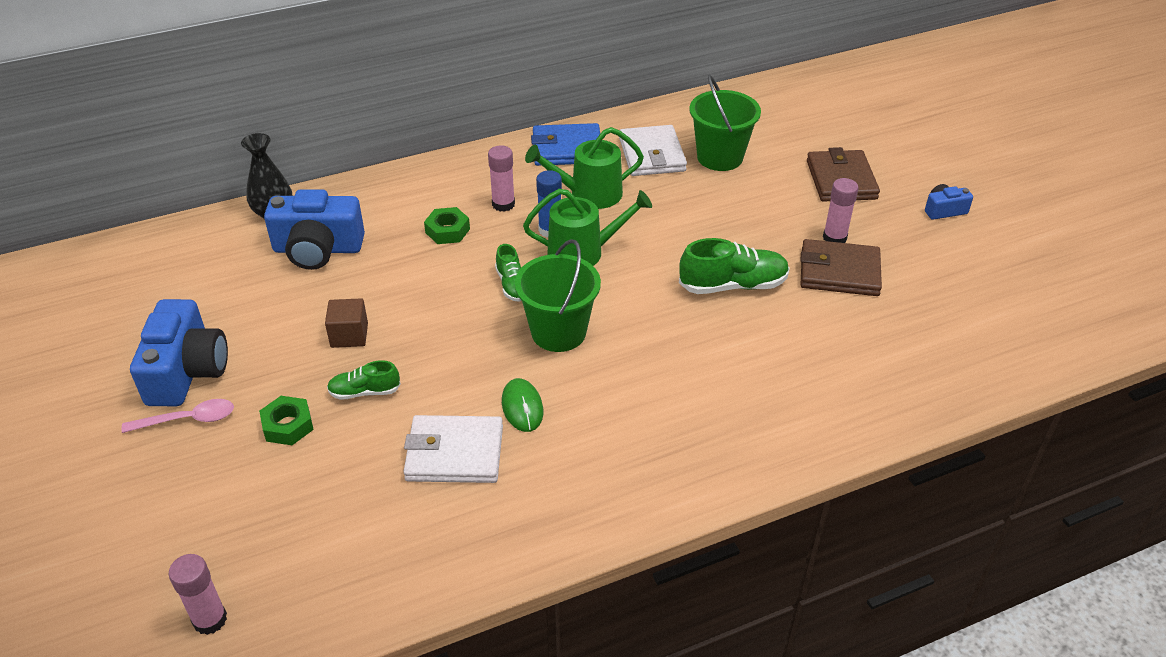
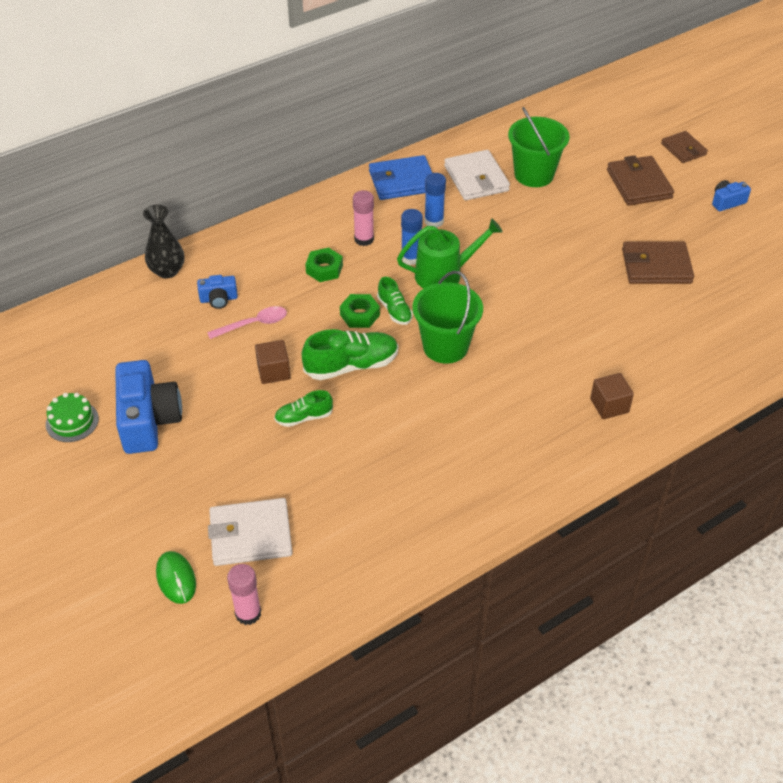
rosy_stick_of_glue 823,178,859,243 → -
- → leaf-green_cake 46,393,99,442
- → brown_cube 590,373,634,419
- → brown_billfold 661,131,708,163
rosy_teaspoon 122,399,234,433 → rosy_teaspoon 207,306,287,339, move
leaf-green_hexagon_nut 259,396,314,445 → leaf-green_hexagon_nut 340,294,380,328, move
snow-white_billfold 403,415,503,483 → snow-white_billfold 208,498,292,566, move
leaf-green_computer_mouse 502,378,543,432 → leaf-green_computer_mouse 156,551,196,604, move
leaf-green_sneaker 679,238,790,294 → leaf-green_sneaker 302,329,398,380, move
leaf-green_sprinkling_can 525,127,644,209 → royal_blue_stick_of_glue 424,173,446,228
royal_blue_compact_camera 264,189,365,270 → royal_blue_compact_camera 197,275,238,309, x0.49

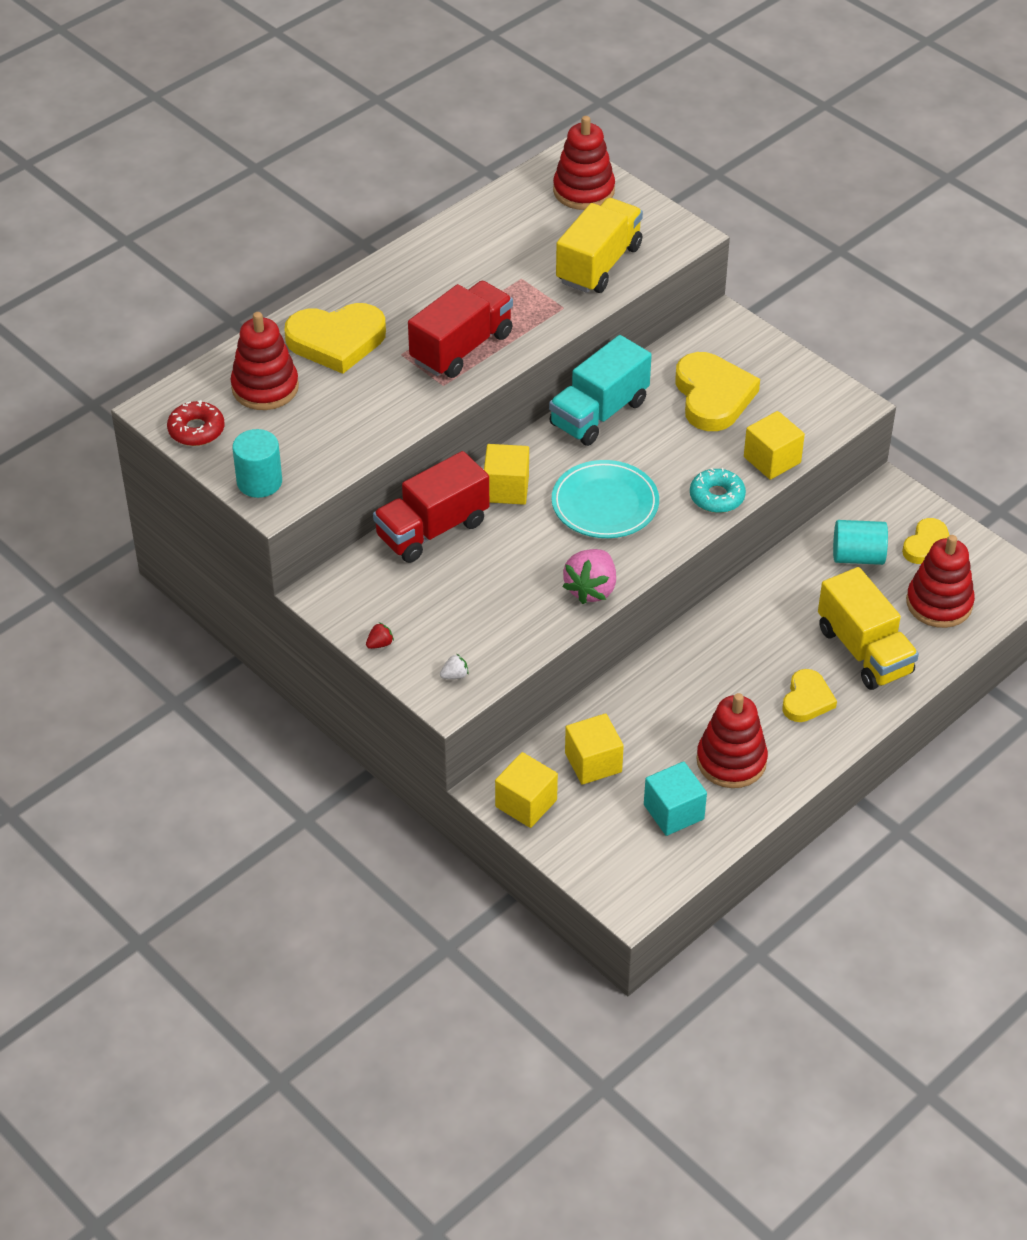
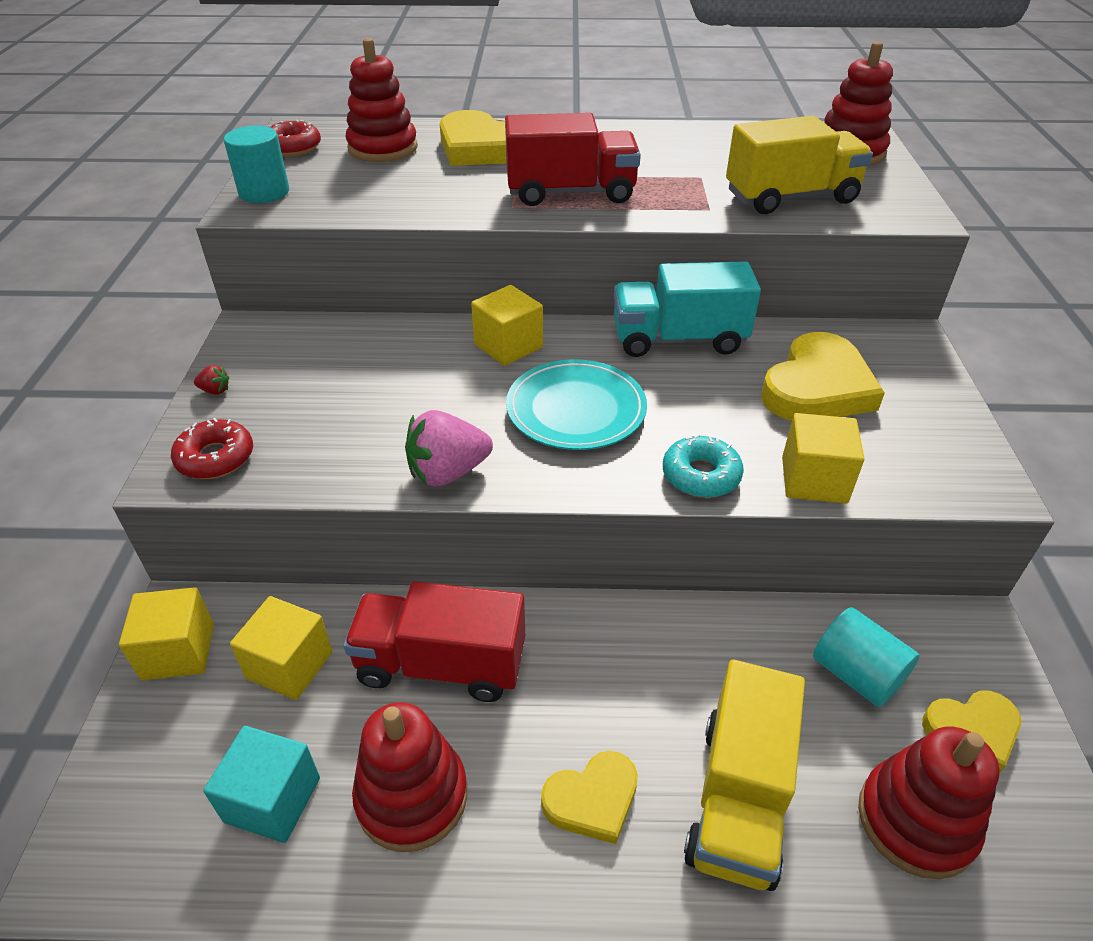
scarlet_truck 373,451,489,563 → scarlet_truck 344,581,525,702, move
snow-white_toy_strawberry 440,654,468,679 → scarlet_glazed_donut 171,418,253,479

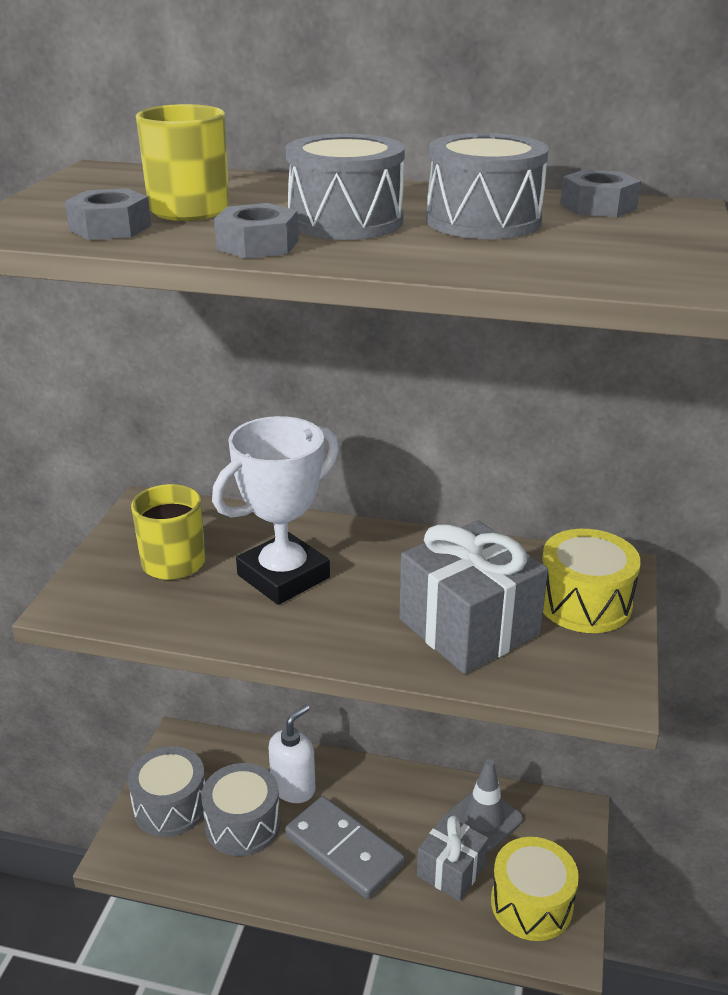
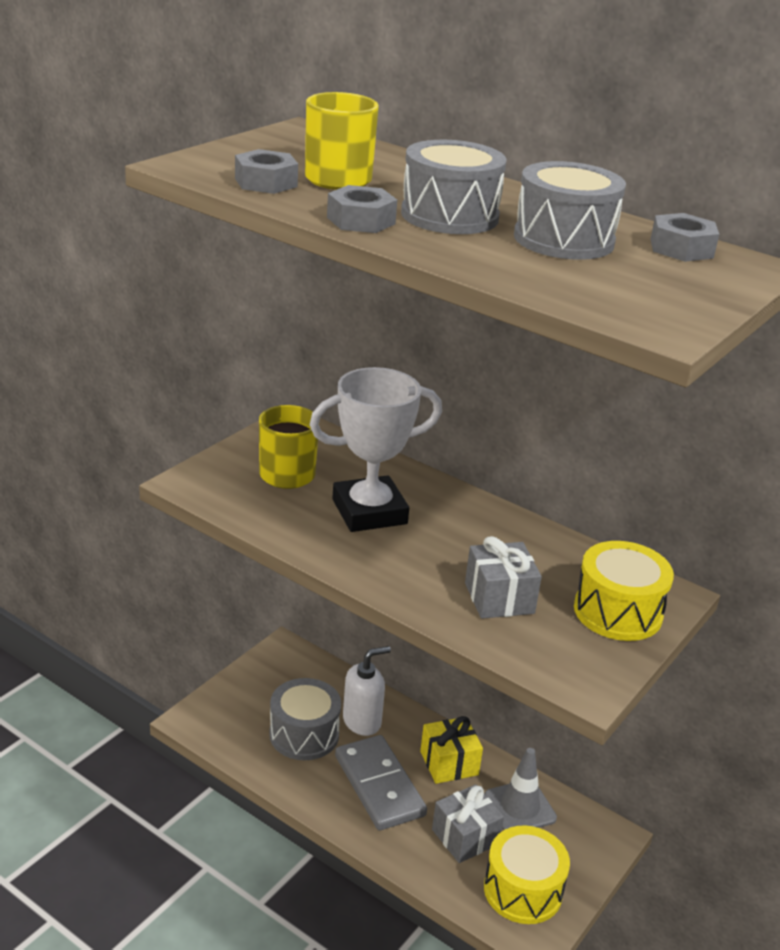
grey_toy_drum 128,746,205,837 → -
- → golden_gift 420,716,483,784
grey_gift 399,520,548,674 → grey_gift 465,536,542,619, x0.62

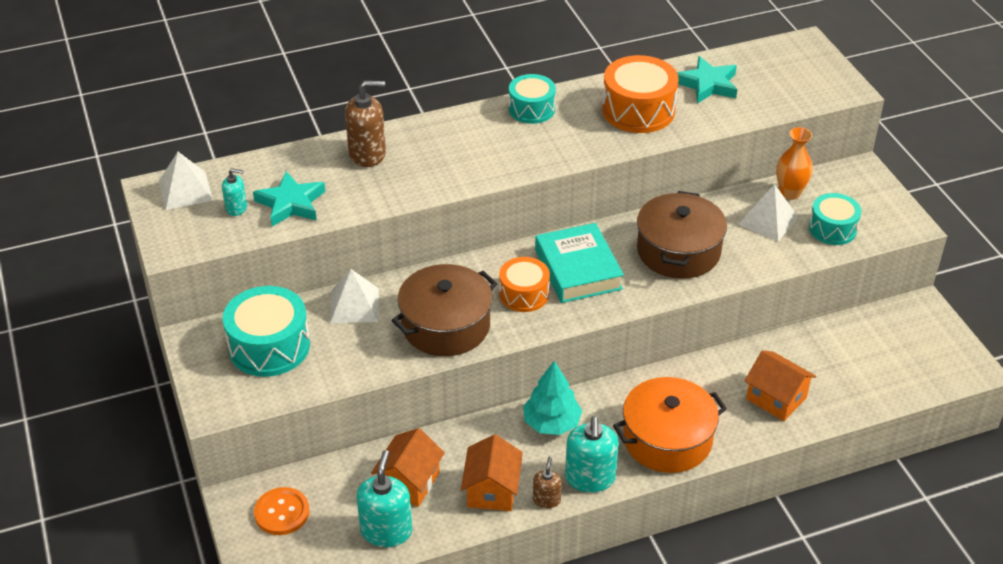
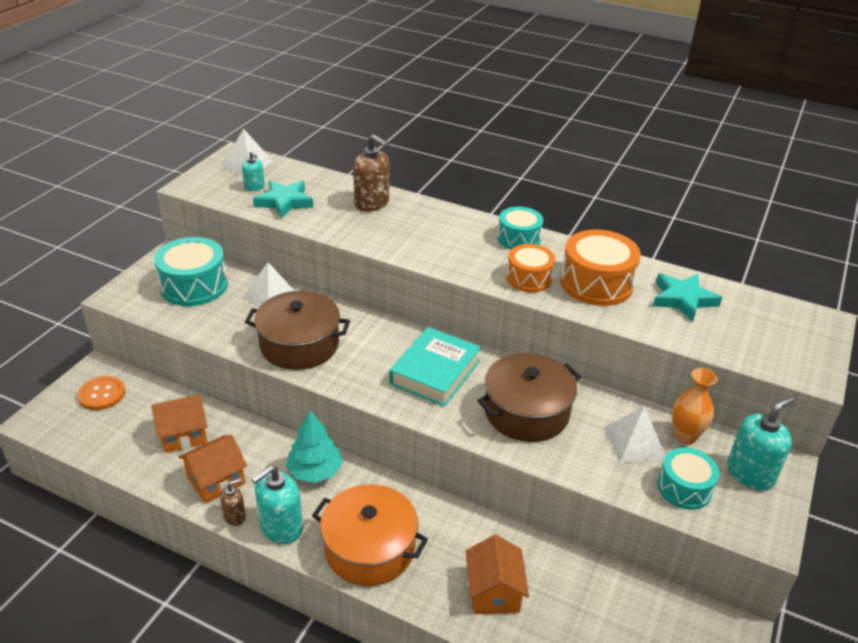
turquoise_pump_bottle 357,450,412,547 → turquoise_pump_bottle 728,396,795,491, move
orange_toy_drum 499,257,550,312 → orange_toy_drum 506,244,555,292, move

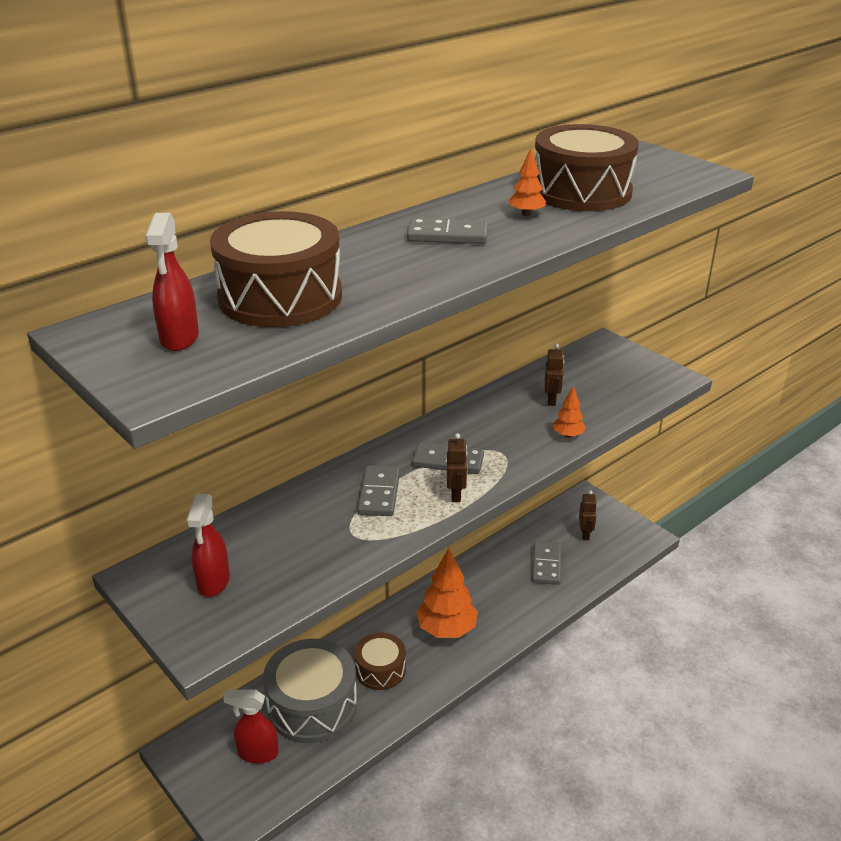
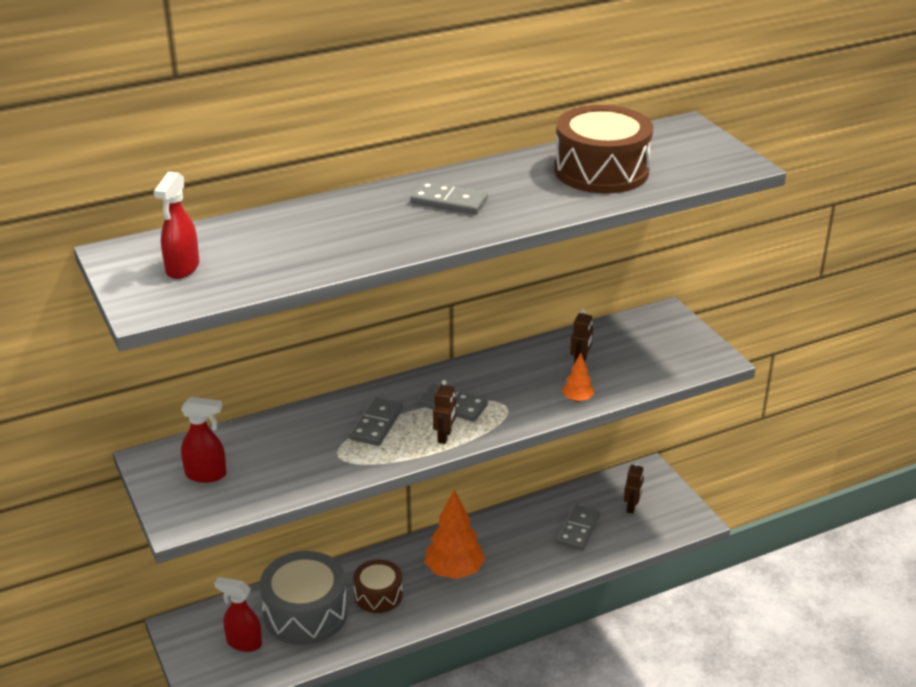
brown_toy_drum 210,211,342,327 → -
orange_fir_tree 508,148,546,216 → -
scarlet_spray_cleaner 186,494,230,597 → scarlet_spray_cleaner 181,397,226,483, 105 degrees counterclockwise

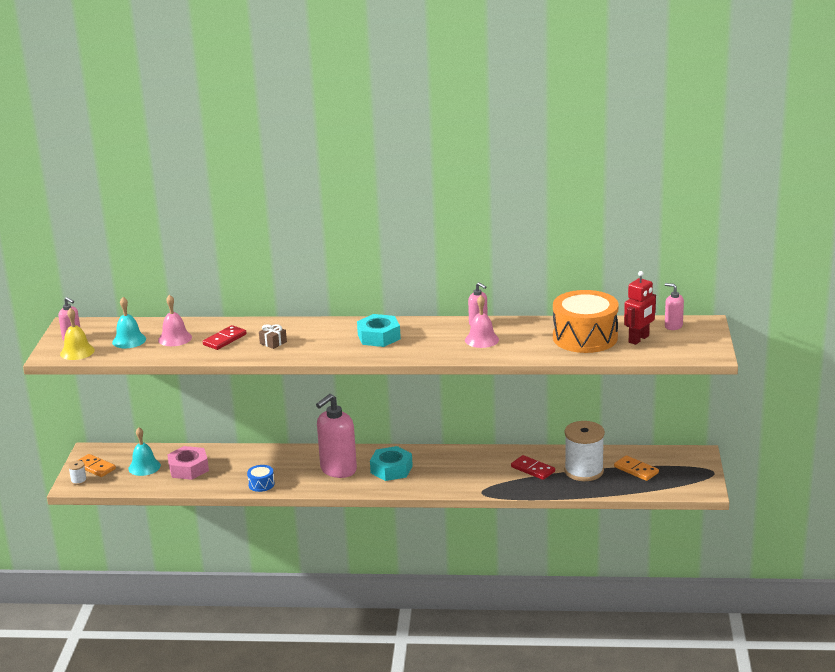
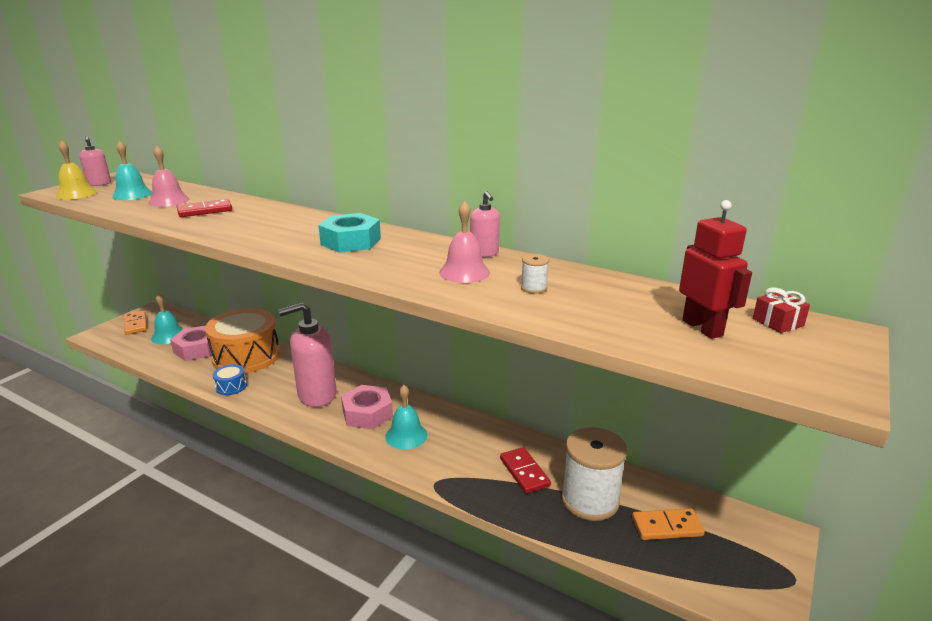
brown_gift 259,324,287,349 → -
- → turquoise_school_bell 385,385,427,449
snow-white_reel_of_thread 68,460,87,485 → snow-white_reel_of_thread 521,254,549,294, move
orange_toy_drum 553,290,619,353 → orange_toy_drum 205,308,280,374, move
rosy_pump_bottle 665,283,684,330 → scarlet_gift 753,288,810,333
turquoise_hexagon_nut 370,446,413,481 → rosy_hexagon_nut 341,385,393,429
orange_domino_tile 614,455,659,481 → orange_domino_tile 632,508,705,540, 75 degrees counterclockwise
scarlet_toy_robot 624,271,656,345 → scarlet_toy_robot 679,200,752,339, 90 degrees counterclockwise

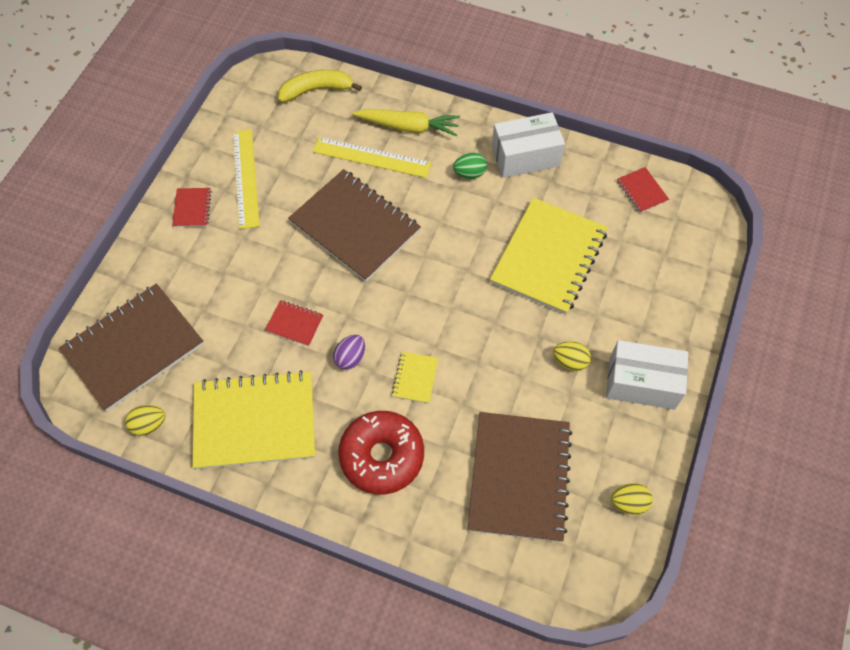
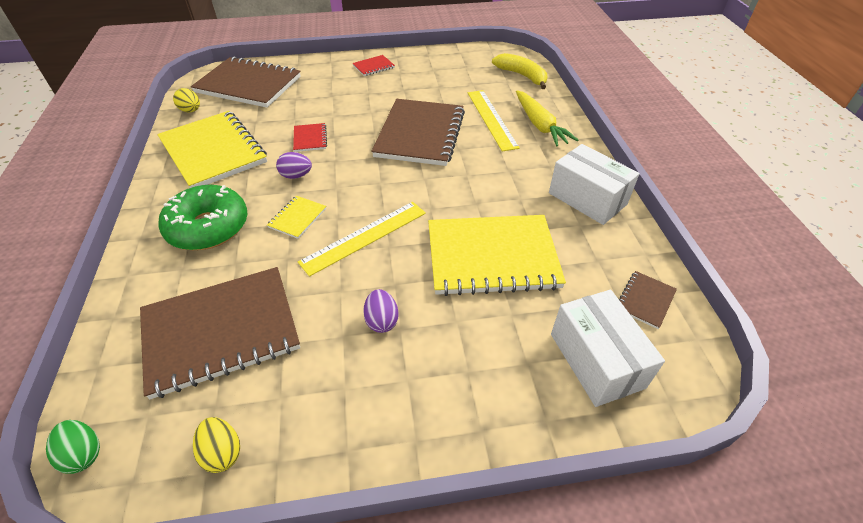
golden_measuring_stick 233,129,260,229 → golden_measuring_stick 298,202,426,277, move
leaf-green_egg_shape 453,153,487,179 → leaf-green_egg_shape 46,420,100,474, move
snow-white_parcel 606,340,688,410 → snow-white_parcel 551,290,665,407, move
scarlet_glazed_donut 338,411,424,494 → leaf-green_glazed_donut 158,185,247,250
golden_egg_shape 553,341,591,371 → violet_egg_shape 363,289,399,333
scarlet_notebook 617,167,669,213 → brown_notebook 619,271,677,329
golden_notebook 392,352,438,404 → golden_notebook 267,196,326,239, 45 degrees counterclockwise

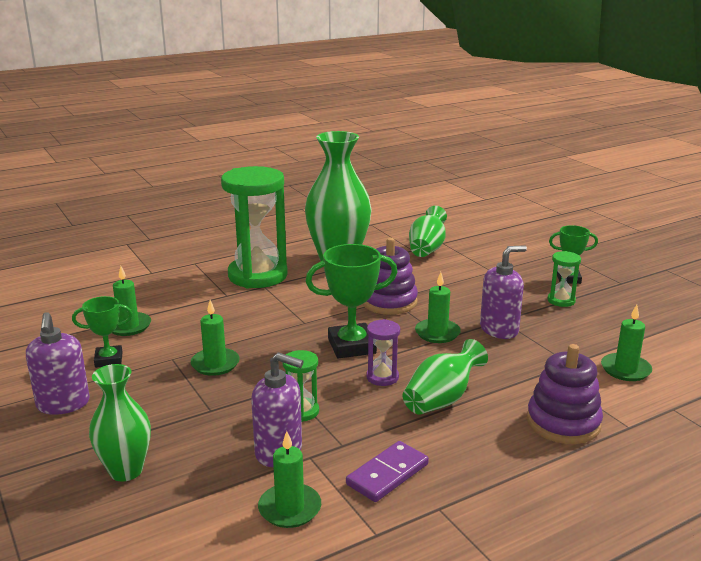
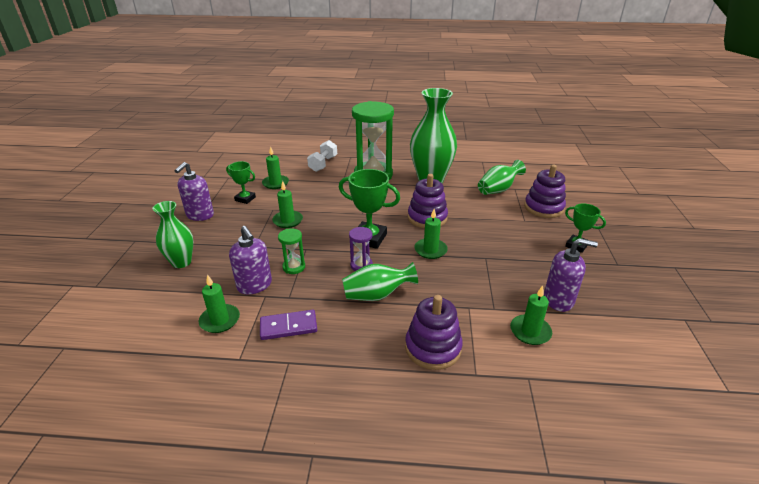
leaf-green_hourglass 547,251,581,307 → -
- → snow-white_hand_weight 307,140,337,172
- → violet_stacking_toy 524,165,566,218
violet_pump_bottle 480,246,527,339 → violet_pump_bottle 544,238,598,312, move

